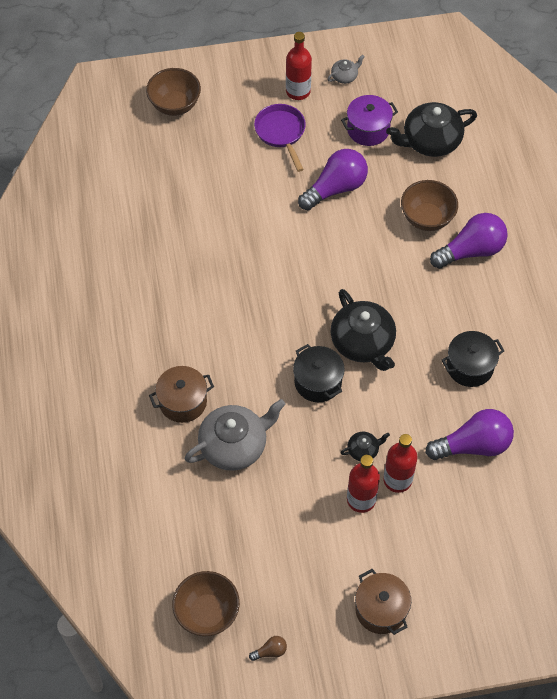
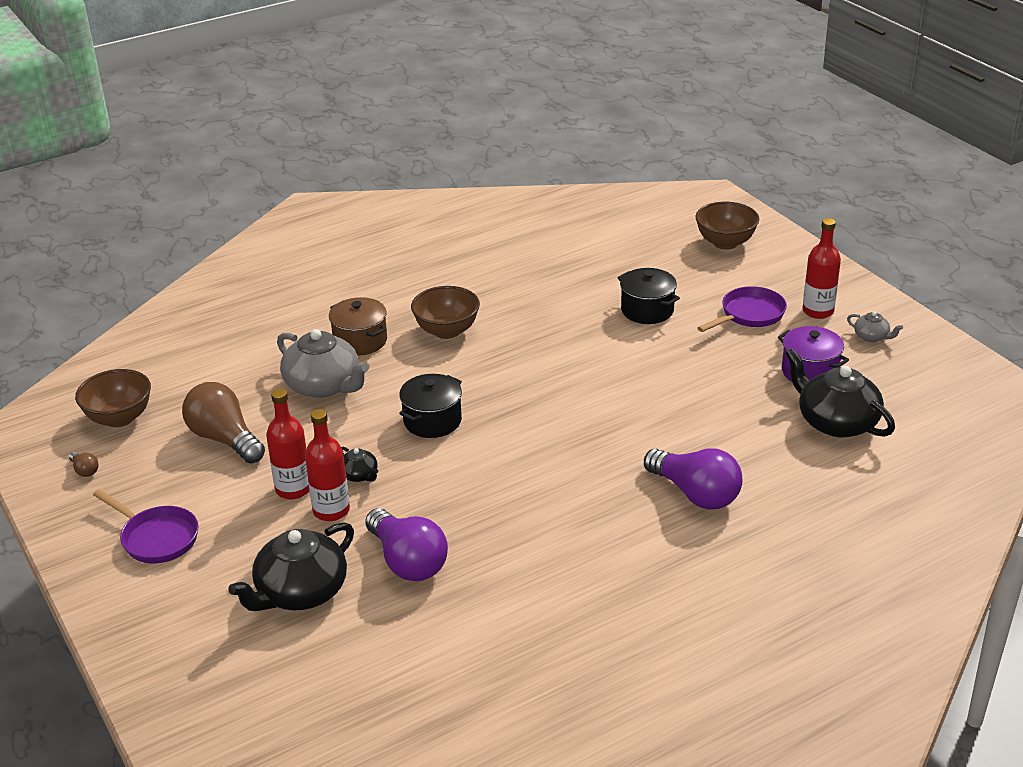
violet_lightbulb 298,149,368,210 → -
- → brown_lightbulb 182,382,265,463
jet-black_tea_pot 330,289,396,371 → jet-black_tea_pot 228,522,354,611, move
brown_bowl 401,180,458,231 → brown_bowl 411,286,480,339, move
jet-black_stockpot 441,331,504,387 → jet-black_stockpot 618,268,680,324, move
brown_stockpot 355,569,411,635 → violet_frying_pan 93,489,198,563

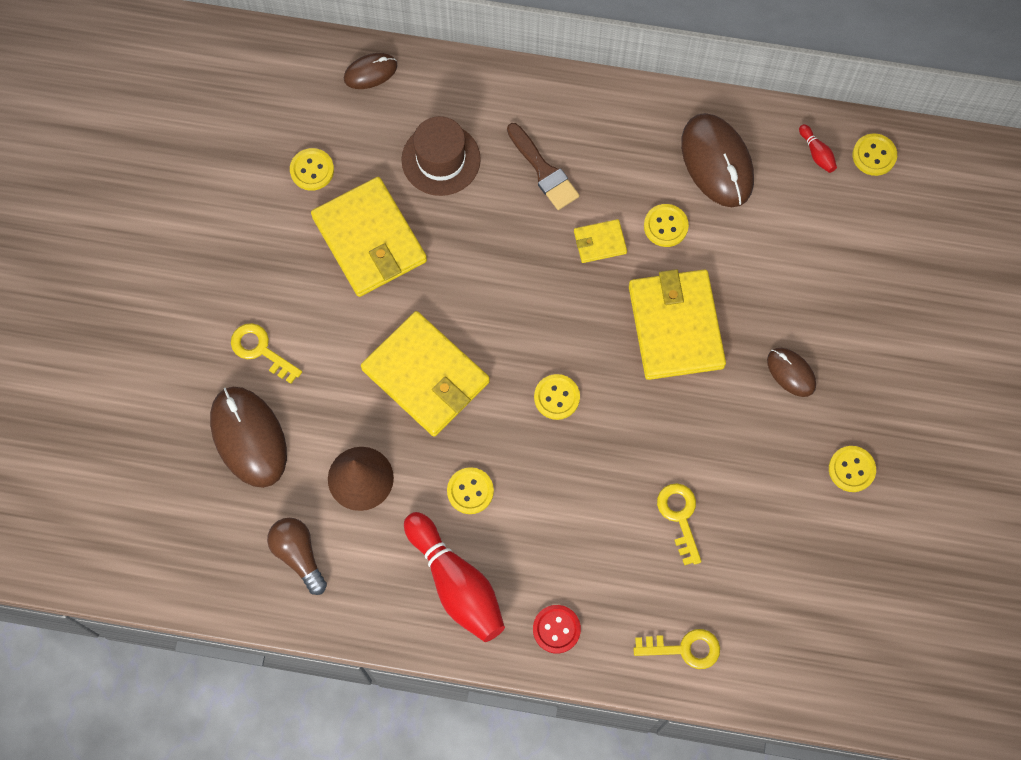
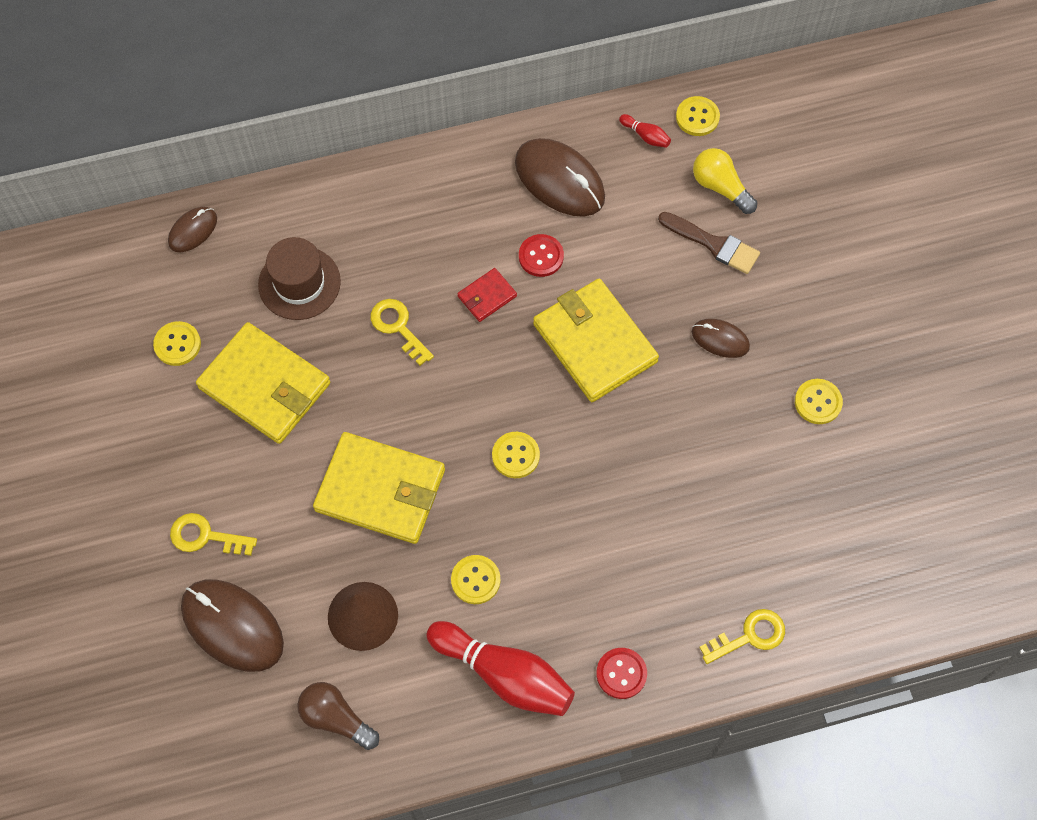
- → golden_lightbulb 693,148,758,214
brown_paintbrush 507,123,580,210 → brown_paintbrush 658,212,760,274, move
golden_latchkey 657,483,702,565 → golden_latchkey 371,299,434,366, move
golden_billfold 574,219,627,263 → scarlet_billfold 457,268,517,322
golden_shirt_button 644,204,689,247 → scarlet_shirt_button 519,234,564,277

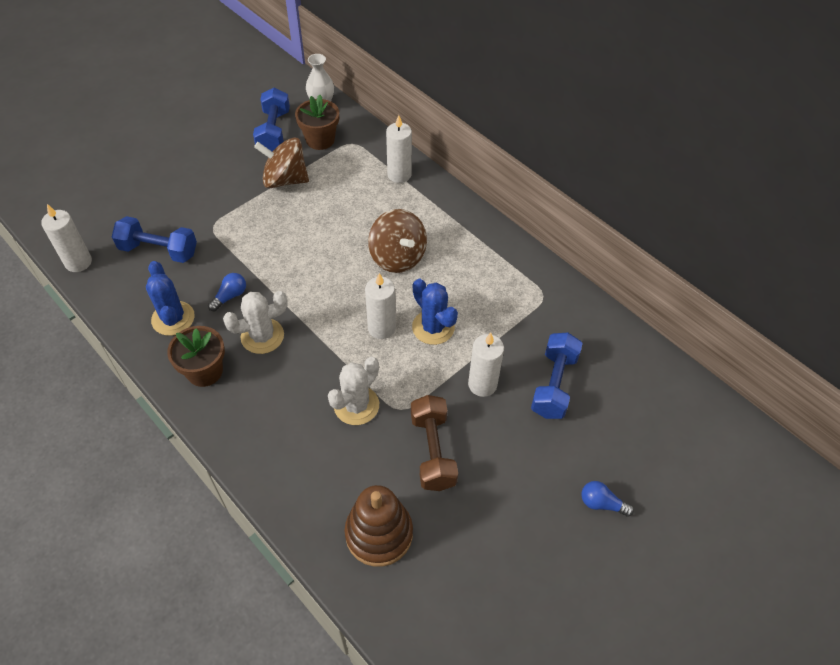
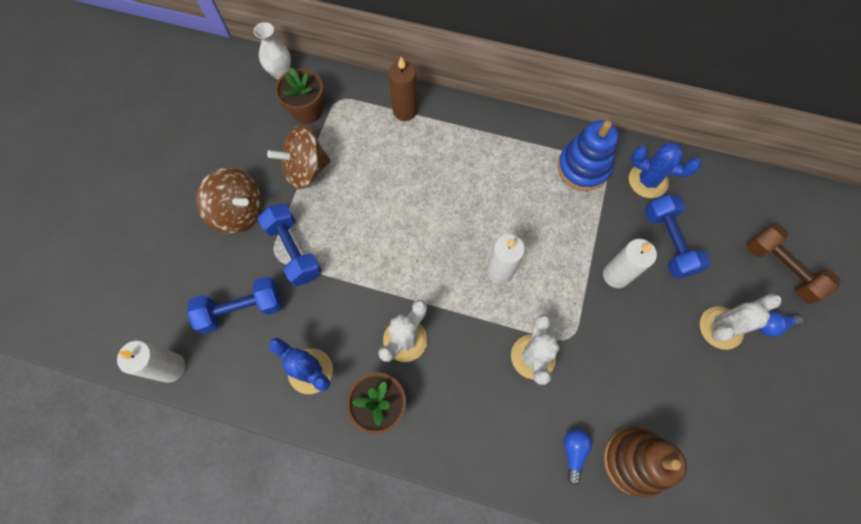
- → royal_blue_stacking_toy 558,120,619,191
- → snow-white_saguaro_cactus 700,294,781,350
royal_blue_lightbulb 208,273,246,311 → royal_blue_lightbulb 564,429,592,485, move
royal_blue_hand_weight 253,88,290,152 → royal_blue_hand_weight 258,204,322,286, move
brown_whirligig 368,209,427,273 → brown_whirligig 197,168,262,234, move
brown_hand_weight 411,395,458,491 → brown_hand_weight 747,223,840,304, move
royal_blue_saguaro_cactus 412,279,458,345 → royal_blue_saguaro_cactus 629,143,701,198, move
snow-white_wax_candle 386,115,412,183 → brown_wax_candle 389,57,417,121

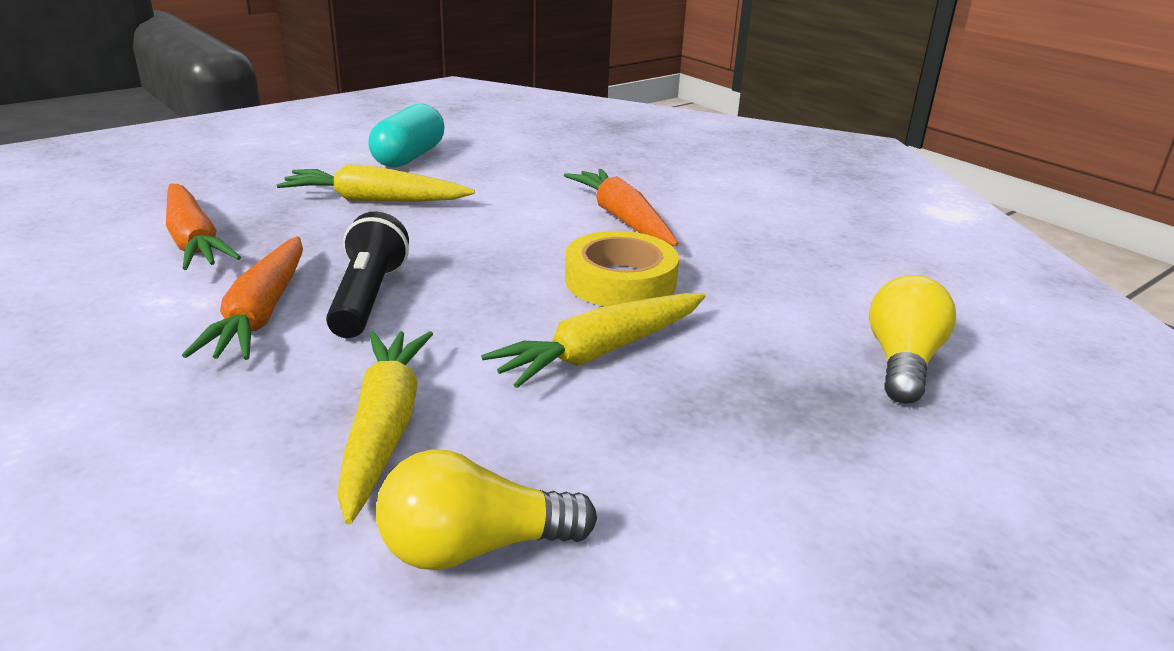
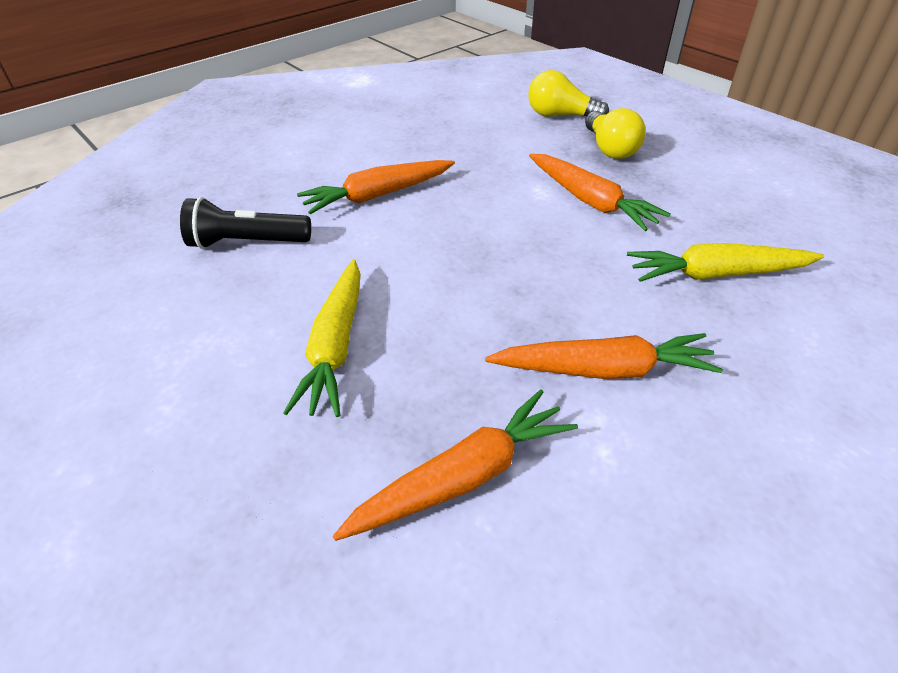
turquoise_capsule 368,104,444,167 → -
golden_sticky_tape 565,231,679,306 → -
jet-black_torch 326,211,409,338 → jet-black_torch 180,197,311,249, move
golden_lightbulb 376,449,597,570 → golden_lightbulb 585,108,646,159, move
golden_carrot 481,293,706,388 → orange_carrot 529,154,670,231

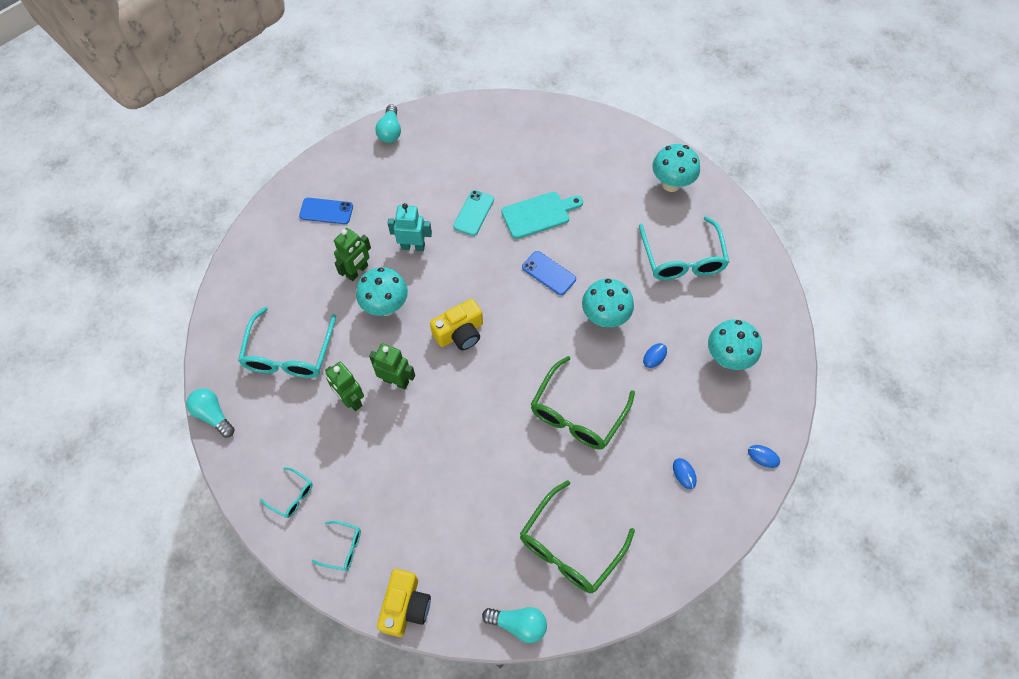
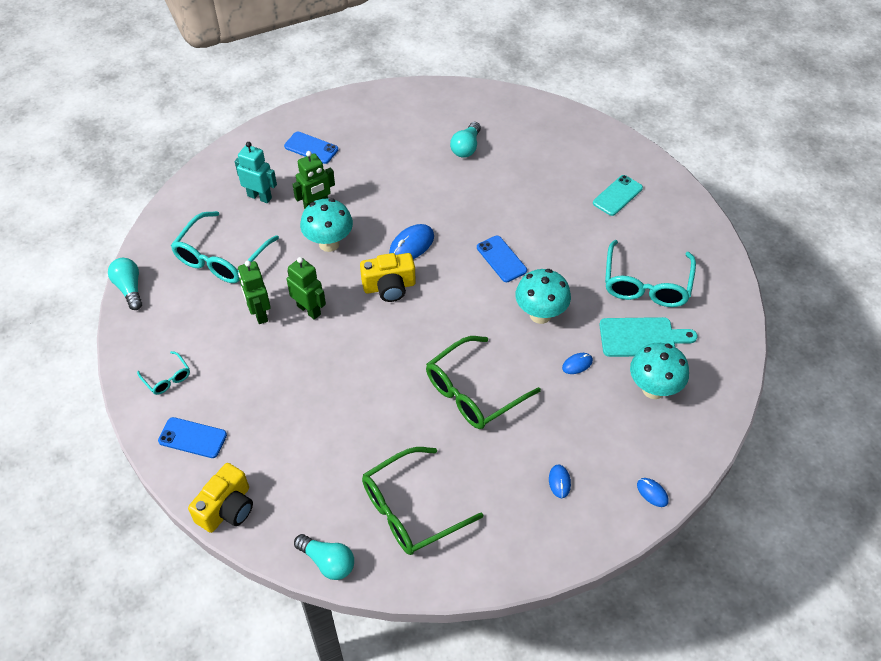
turquoise_mushroom 652,144,700,192 → -
- → royal_blue_computer_mouse 389,224,434,259
turquoise_lightbulb 375,104,401,143 → turquoise_lightbulb 450,122,481,158, move
turquoise_toy_robot 388,203,432,251 → turquoise_toy_robot 235,142,277,203, move
turquoise_mobile_phone 453,190,494,236 → turquoise_mobile_phone 593,175,643,216, move
turquoise_chopping_board 501,192,583,239 → turquoise_chopping_board 599,317,697,357, move
turquoise_spectacles 312,521,361,571 → royal_blue_mobile_phone 158,417,227,458

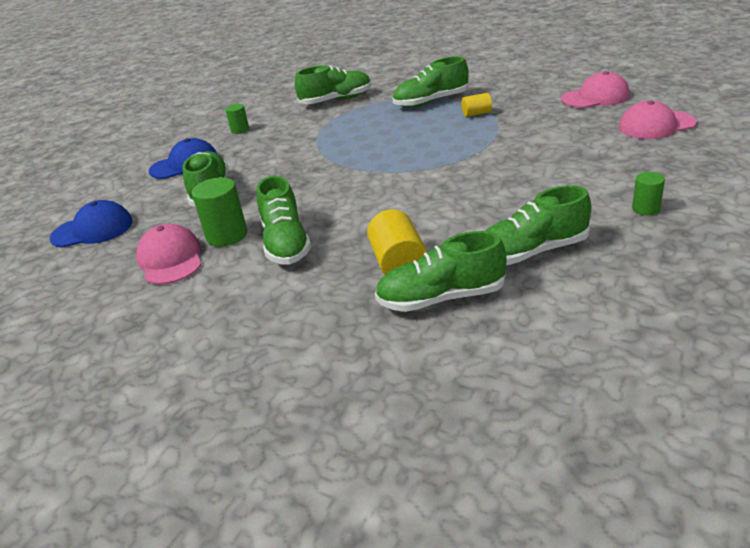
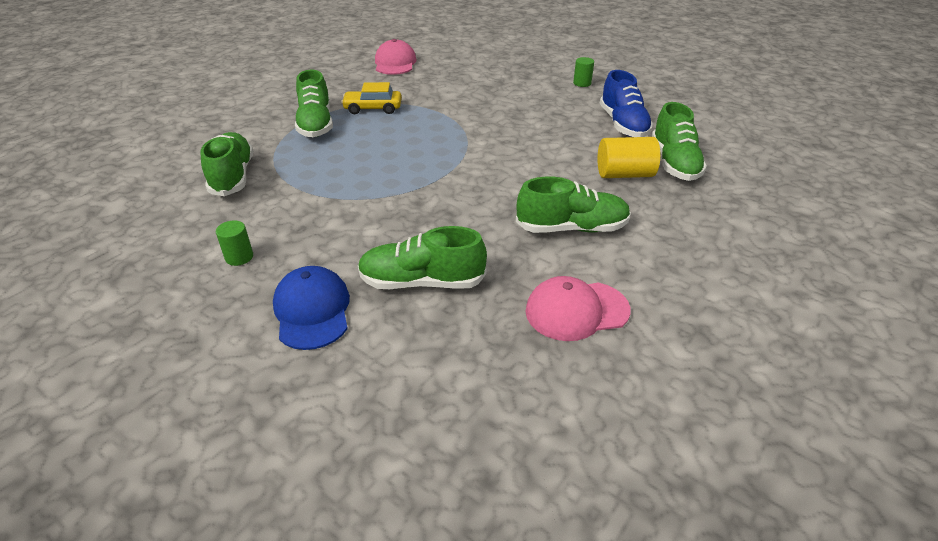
royal_blue_cap 50,200,133,248 → -
leaf-green_solid_cylinder 192,177,247,247 → -
rosy_cap 619,100,697,139 → -
golden_solid_cylinder 462,93,492,117 → golden_automobile 341,82,402,114
leaf-green_sneaker 485,185,591,265 → royal_blue_sneaker 600,70,653,137

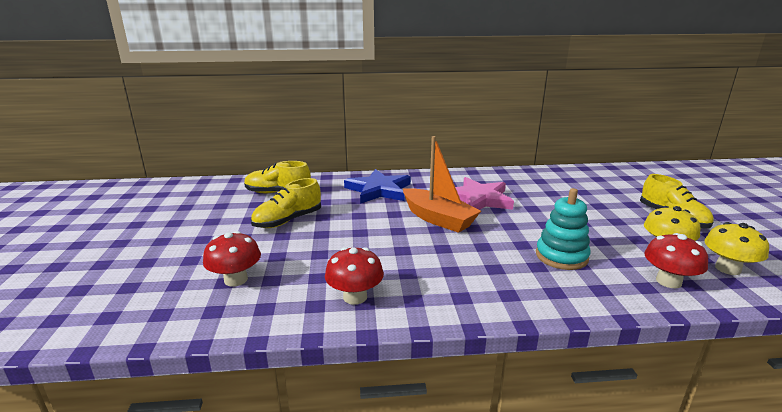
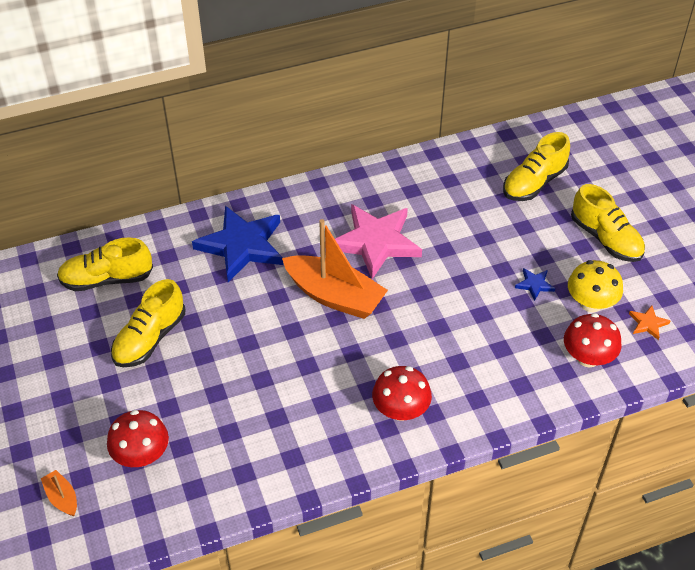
turquoise_stacking_toy 536,188,591,270 → -
- → orange_boat 41,470,77,516
- → golden_sneaker 503,132,570,201
- → royal_blue_star_shape 515,268,555,301
scarlet_mushroom 325,247,384,305 → scarlet_mushroom 372,366,432,421, move
golden_mushroom 704,222,769,275 → orange_star_shape 629,306,670,340

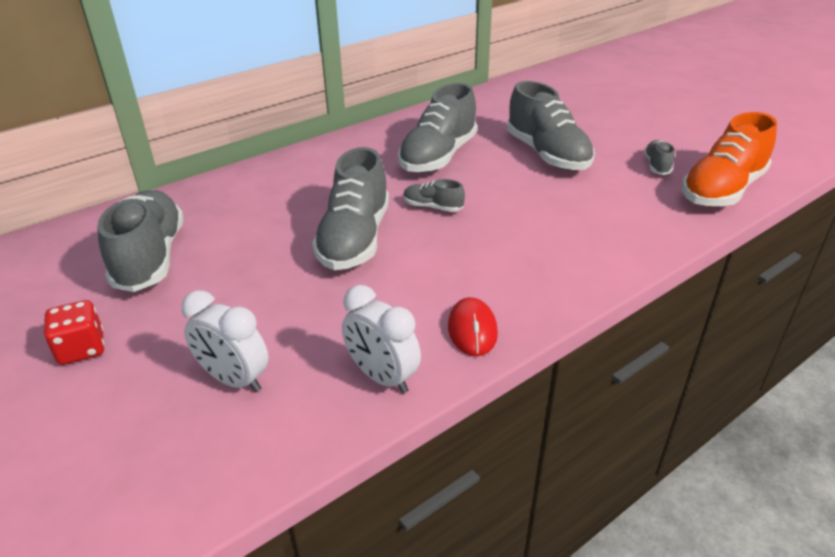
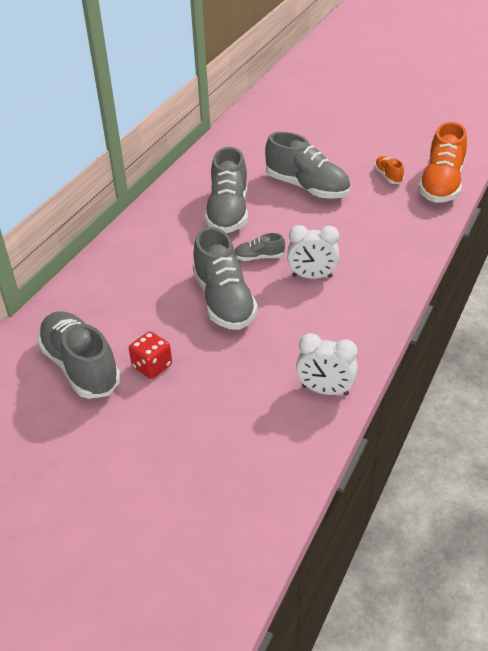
scarlet_computer_mouse 448,297,498,356 → -
scarlet_die 44,300,104,365 → scarlet_die 129,331,172,379, move
snow-white_alarm_clock 182,291,268,392 → snow-white_alarm_clock 287,225,339,279, move
grey_sneaker 644,140,675,175 → orange_sneaker 374,156,404,184

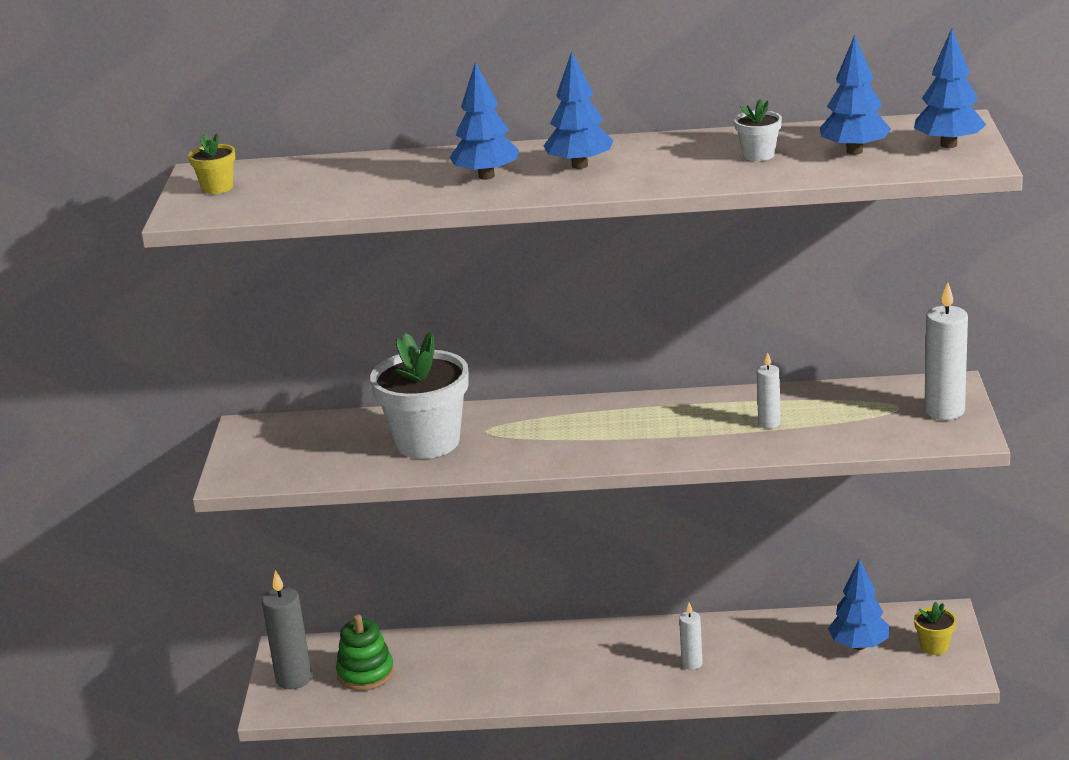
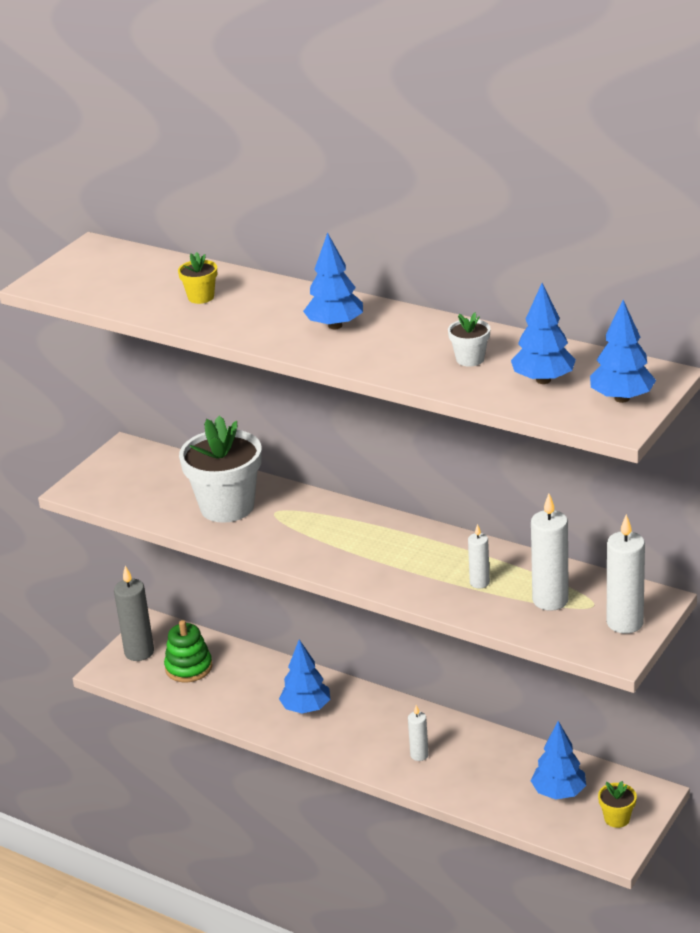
- → snow-white_wax_candle 531,494,569,611
golden_plant_pot 188,133,235,194 → golden_plant_pot 178,252,217,304, move
royal_blue_fir_tree 449,62,519,180 → royal_blue_fir_tree 279,639,330,713, move

